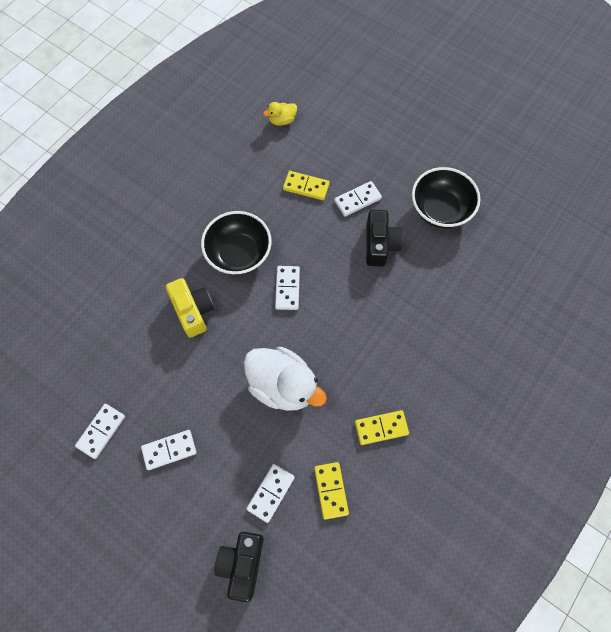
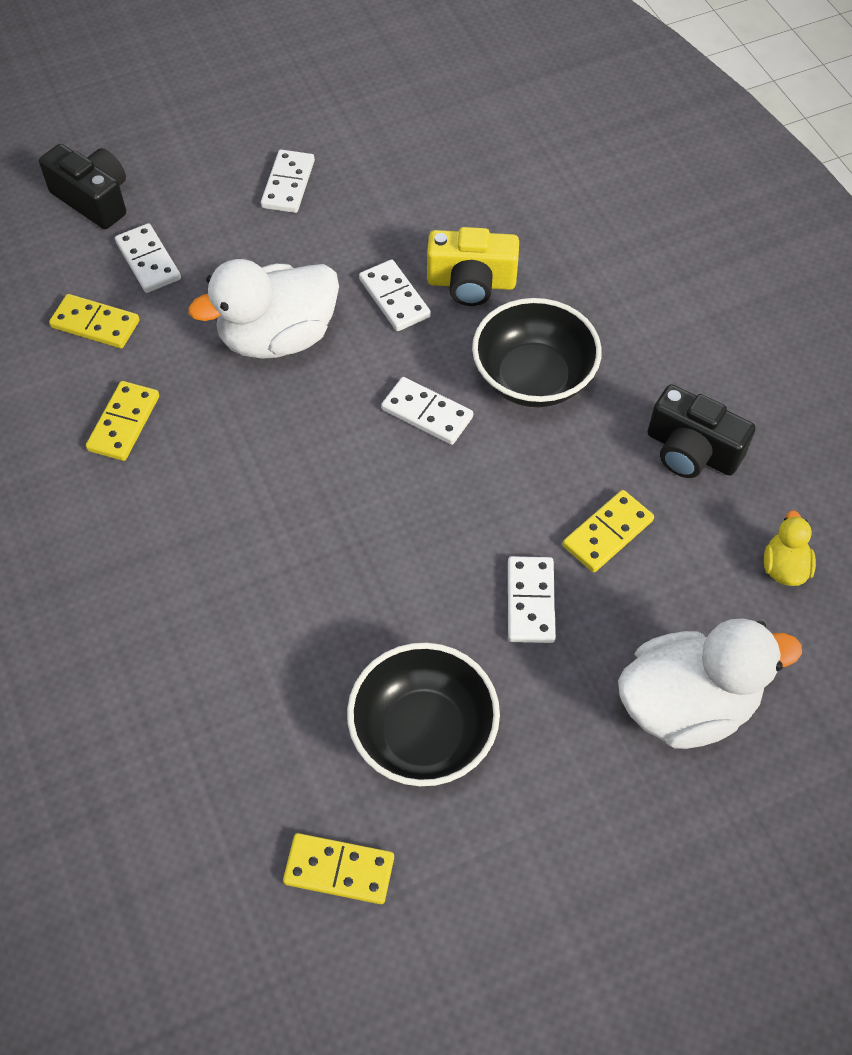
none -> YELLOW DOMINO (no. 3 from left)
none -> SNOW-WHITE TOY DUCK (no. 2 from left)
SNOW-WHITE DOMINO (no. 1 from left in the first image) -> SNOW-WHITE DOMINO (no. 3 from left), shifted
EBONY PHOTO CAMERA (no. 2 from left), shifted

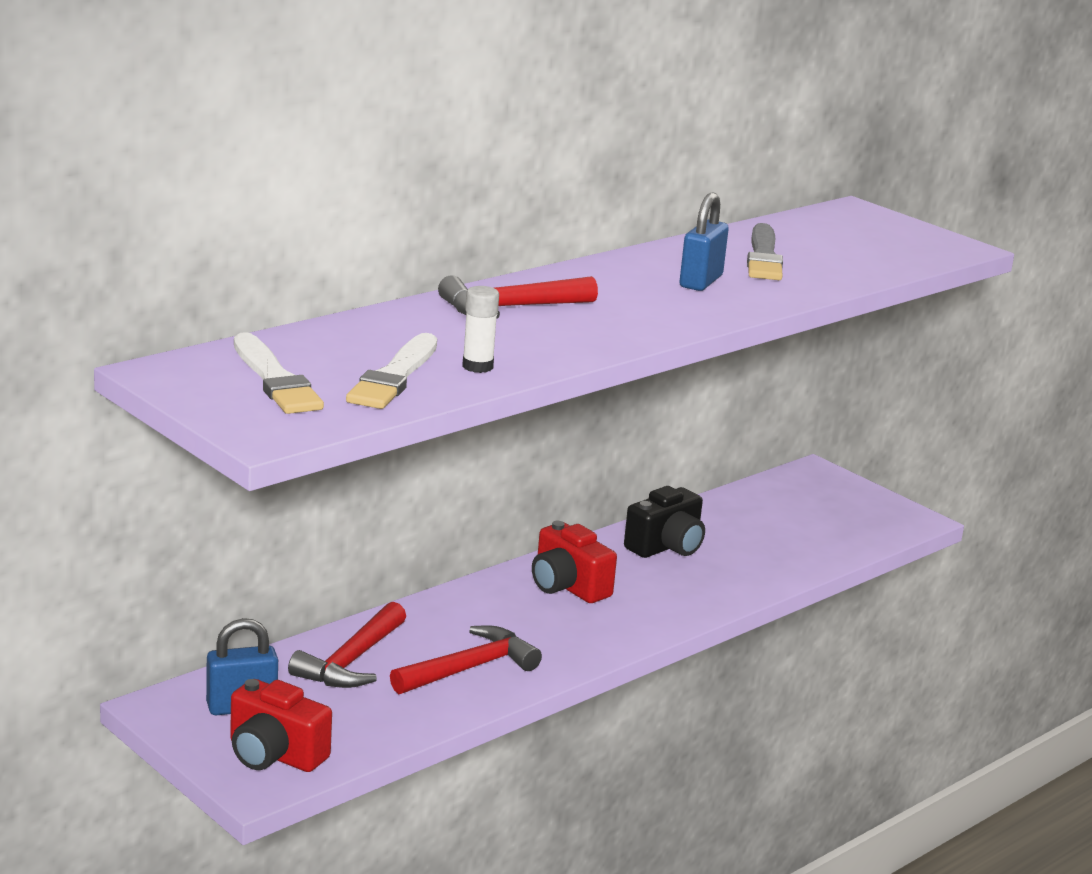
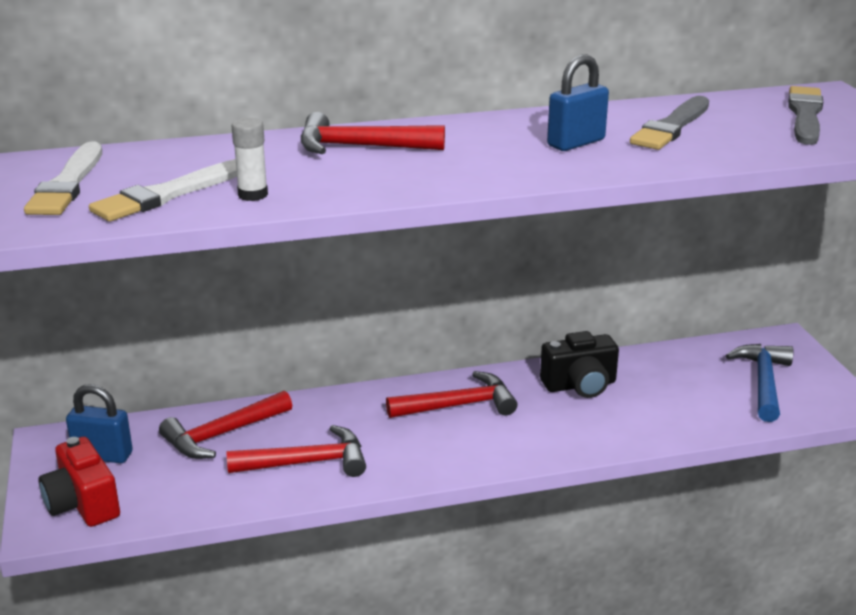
none -> BLUE CLAW HAMMER
none -> ASH-GREY PAINT BRUSH (no. 2 from left)
CRIMSON PHOTO CAMERA (no. 2 from left) -> CRIMSON CLAW HAMMER (no. 4 from left)

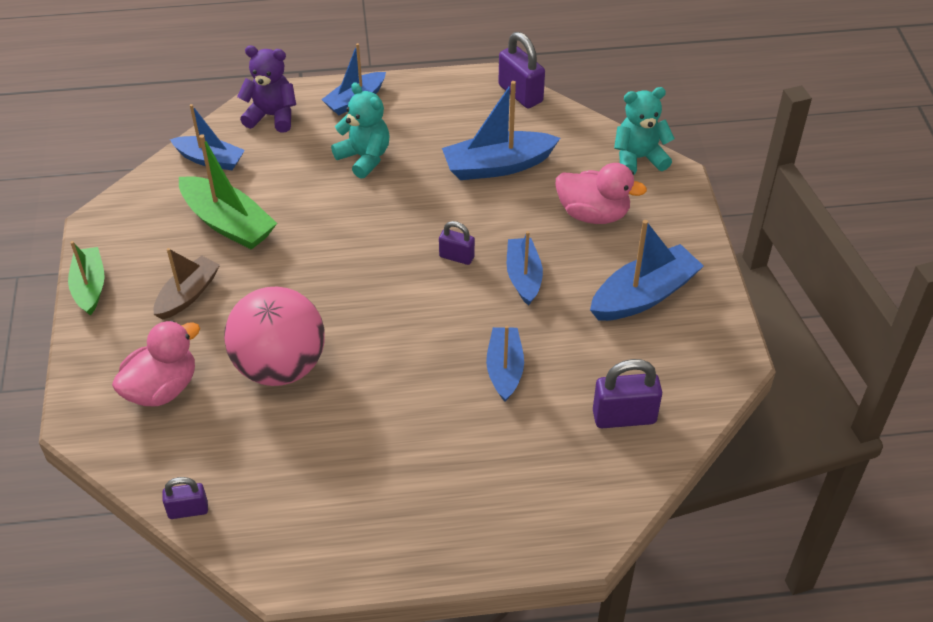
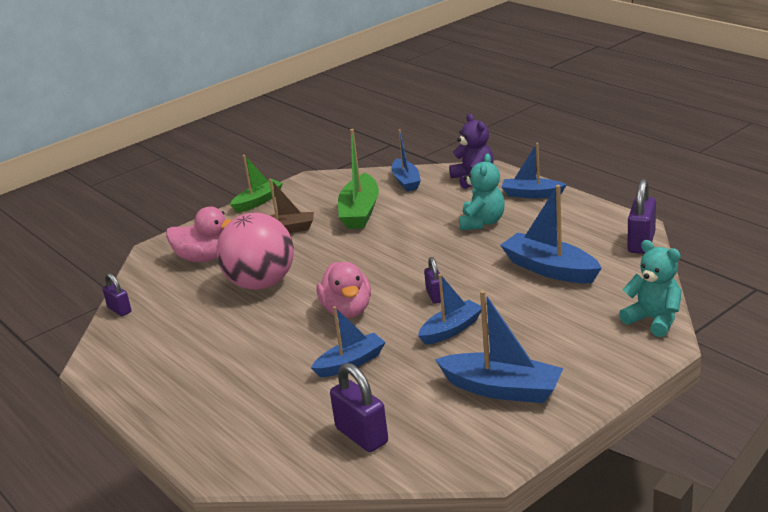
PINK TOY DUCK (no. 2 from left), shifted

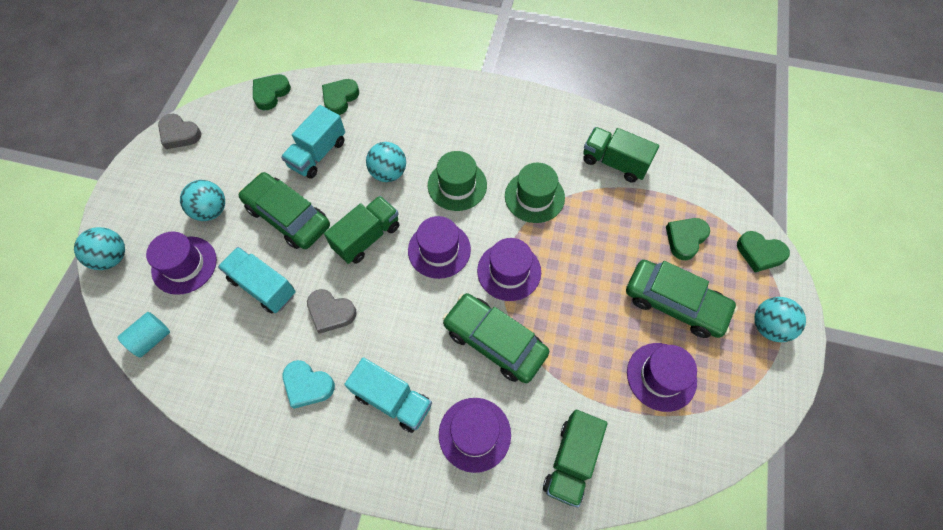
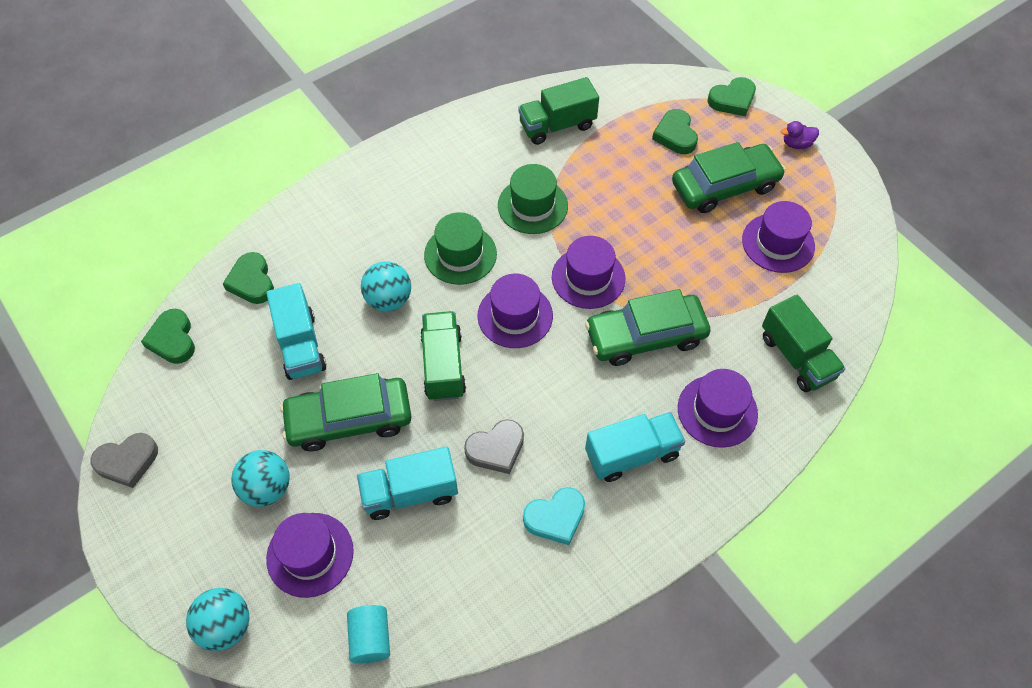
TEAL PLAY BALL (no. 4 from left) -> ROYAL PURPLE TOY DUCK

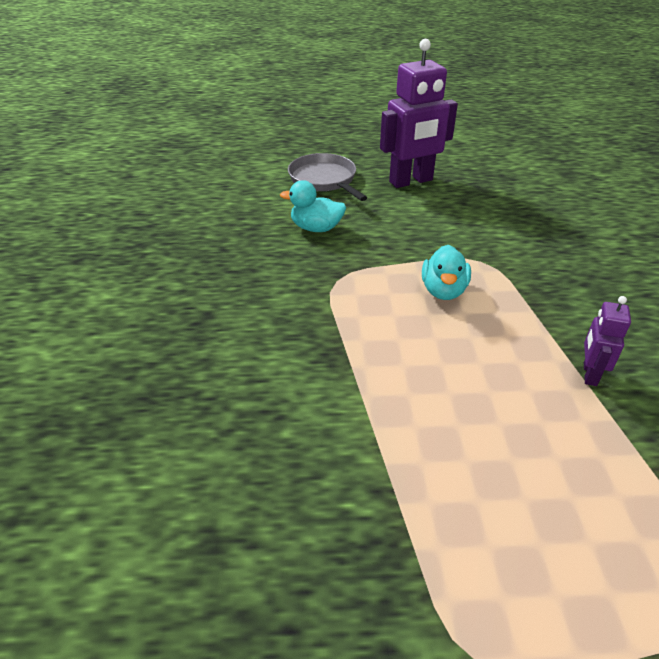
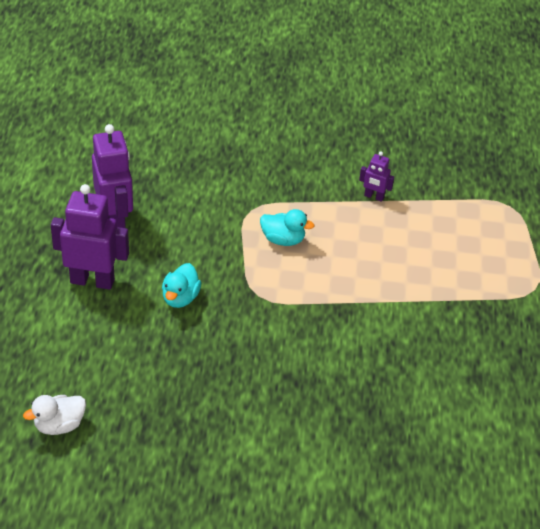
none -> SNOW-WHITE TOY DUCK
ASH-GREY SKILLET -> ROYAL PURPLE ROBOT FIGURE (no. 1 from left)

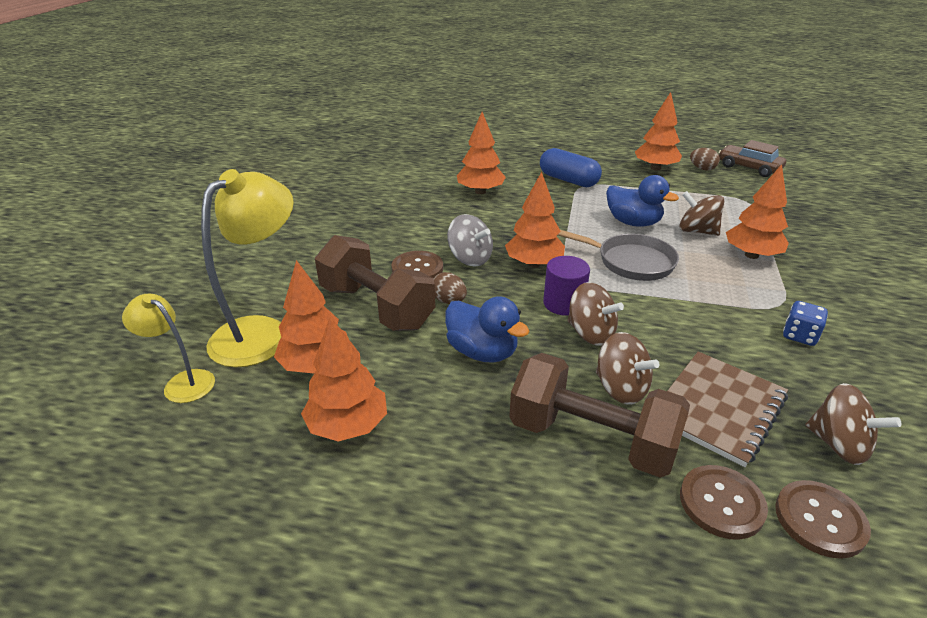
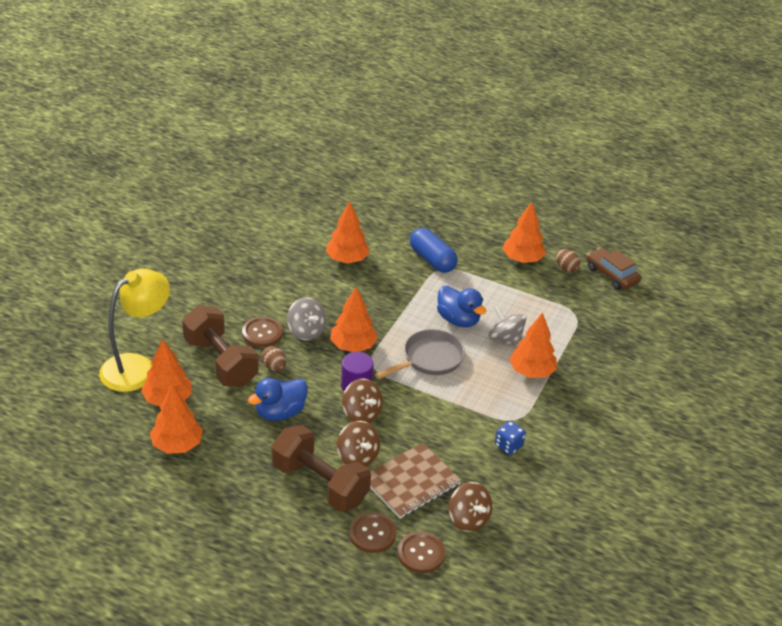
YELLOW READING LAMP (no. 1 from left) -> none
RUSSET TOY TOP (no. 3 from left) -> ASH-GREY TOY TOP (no. 2 from left)
BLUE TOY DUCK (no. 1 from left), 90 degrees clockwise
ASH-GREY SKILLET, 75 degrees counterclockwise

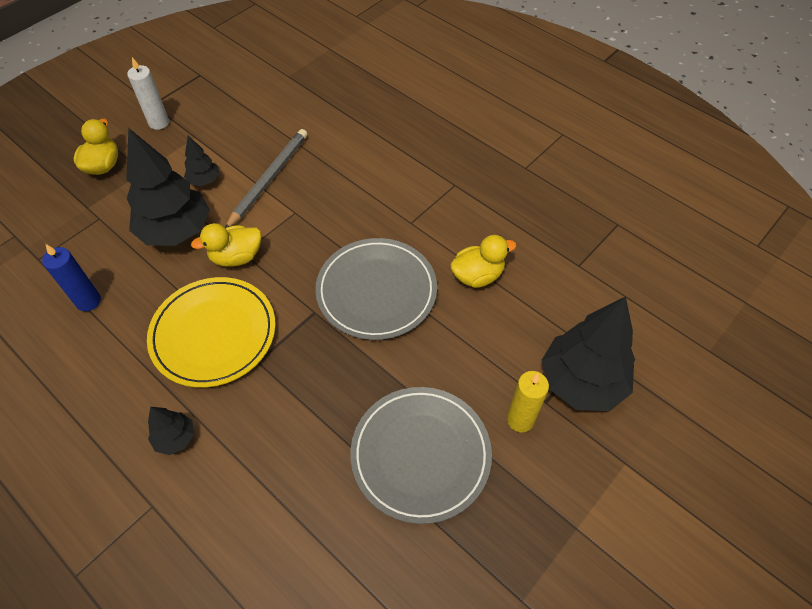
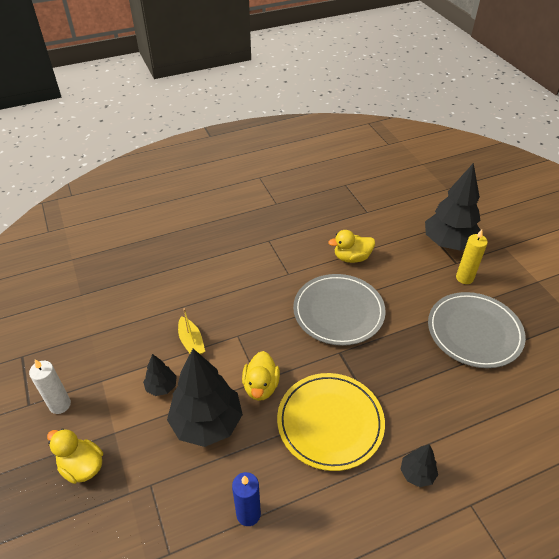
ASH-GREY LEAD PENCIL -> YELLOW TOY BOAT
YELLOW TOY DUCK (no. 3 from left), 105 degrees counterclockwise

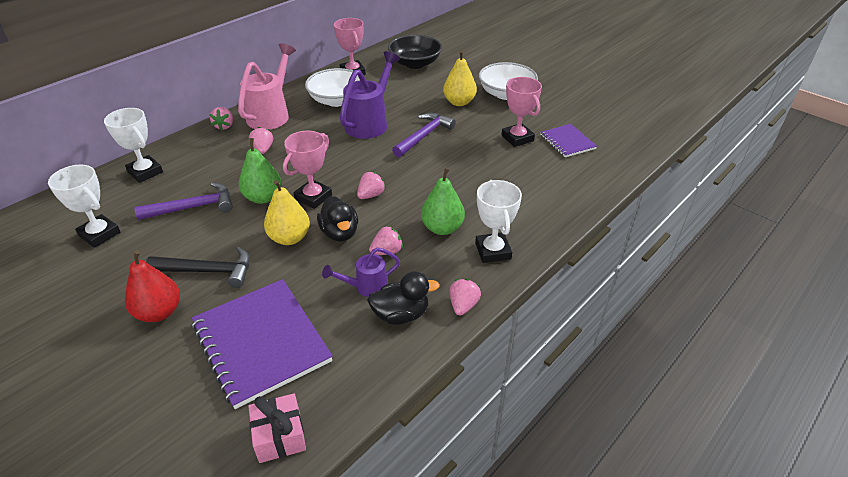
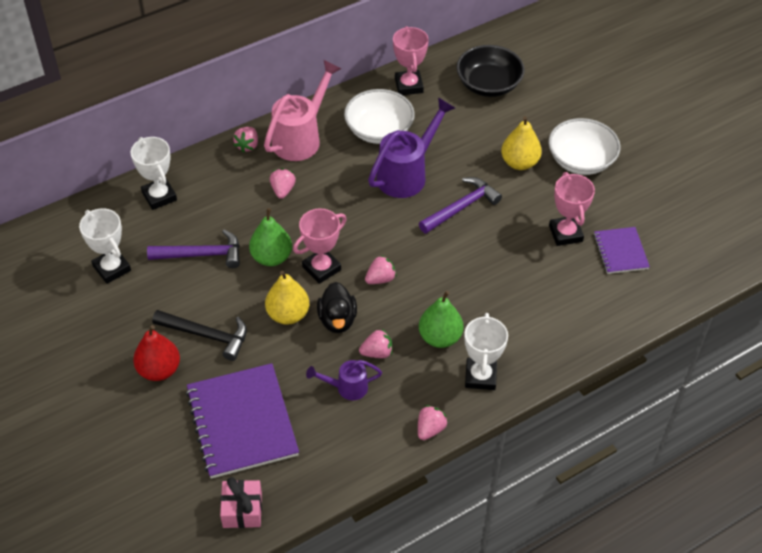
EBONY TOY DUCK (no. 2 from left) -> none

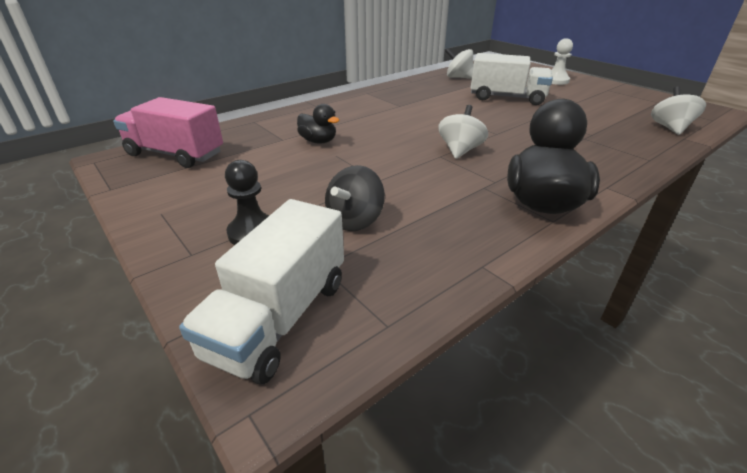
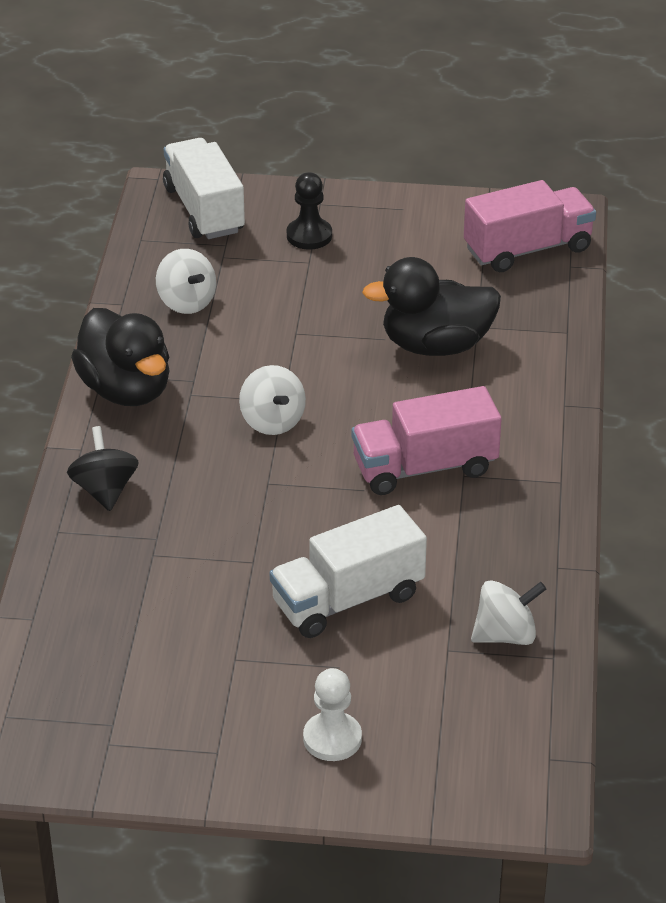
none -> PINK TRUCK (no. 1 from left)
EBONY TOY TOP, shifted
SNOW-WHITE TOY TOP (no. 3 from left in the first image) -> SNOW-WHITE TOY TOP (no. 1 from left), shifted
EBONY TOY DUCK (no. 1 from left in the first image) -> EBONY TOY DUCK (no. 2 from left), x1.86

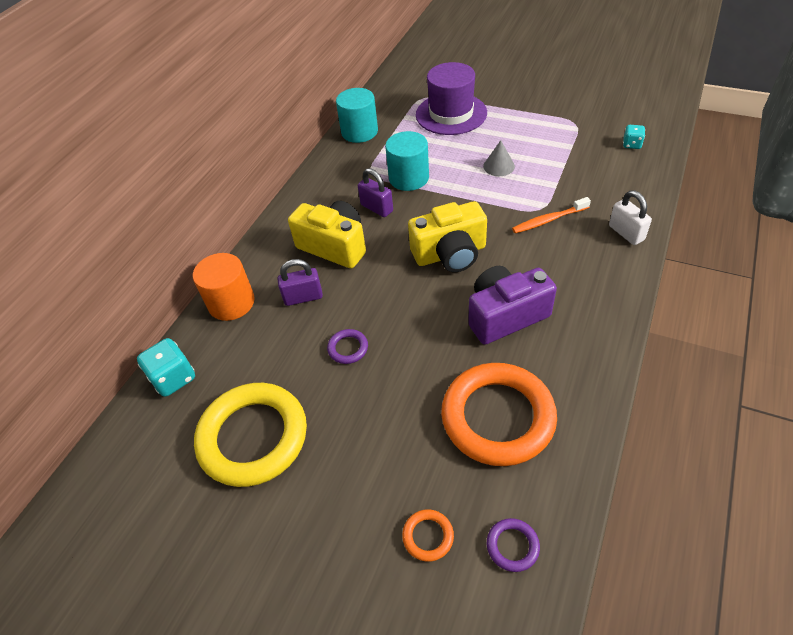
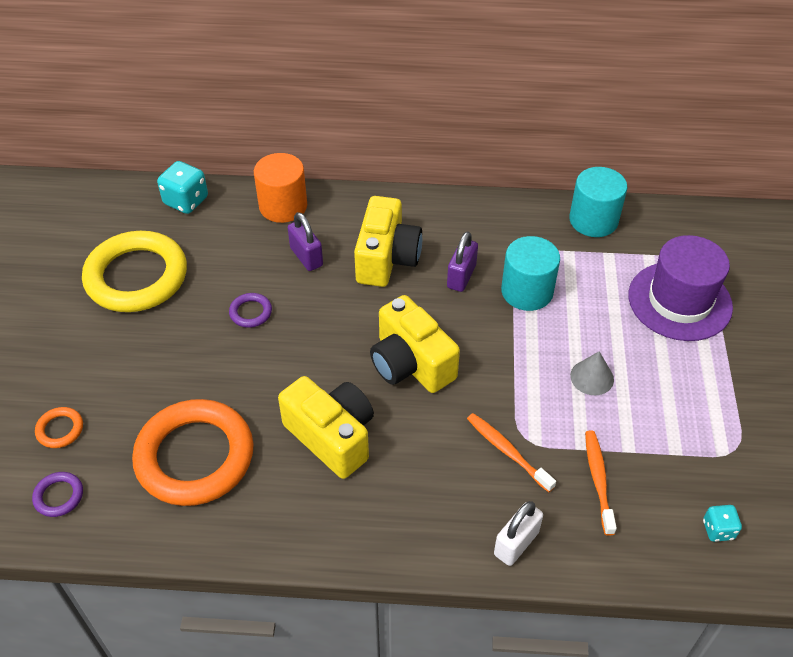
none -> ORANGE TOOTH BRUSH (no. 2 from left)
ROYAL PURPLE PHOTO CAMERA -> YELLOW PHOTO CAMERA (no. 1 from left)

